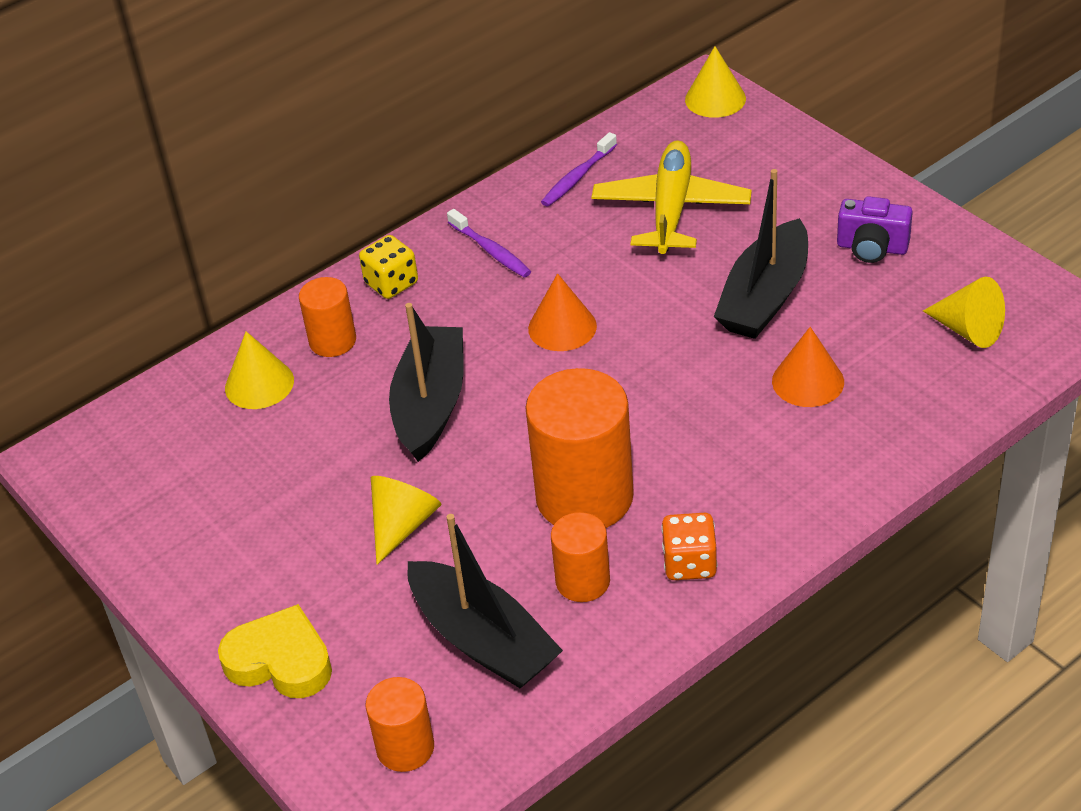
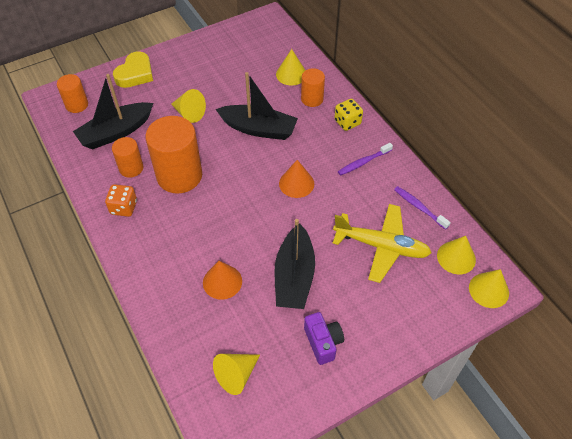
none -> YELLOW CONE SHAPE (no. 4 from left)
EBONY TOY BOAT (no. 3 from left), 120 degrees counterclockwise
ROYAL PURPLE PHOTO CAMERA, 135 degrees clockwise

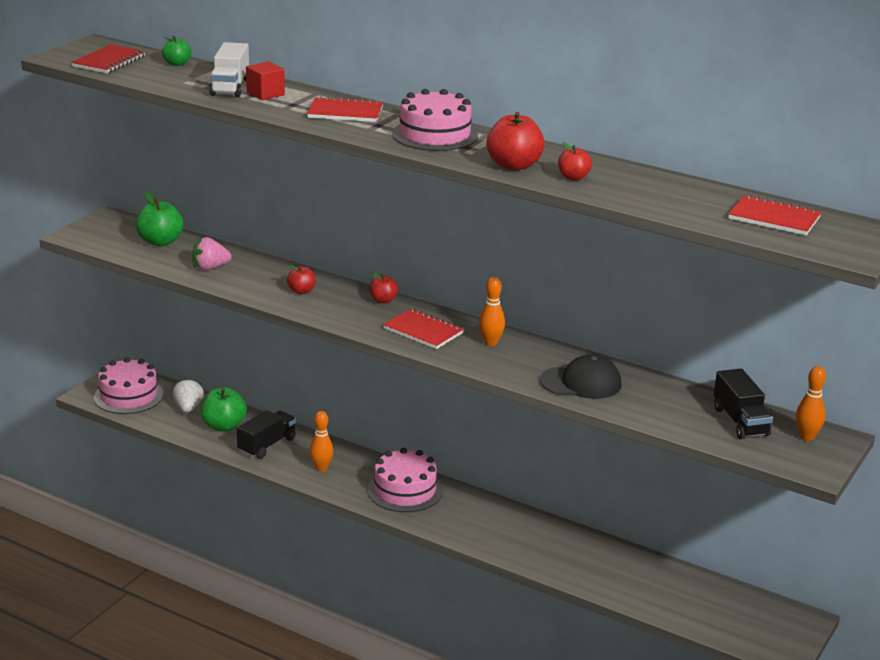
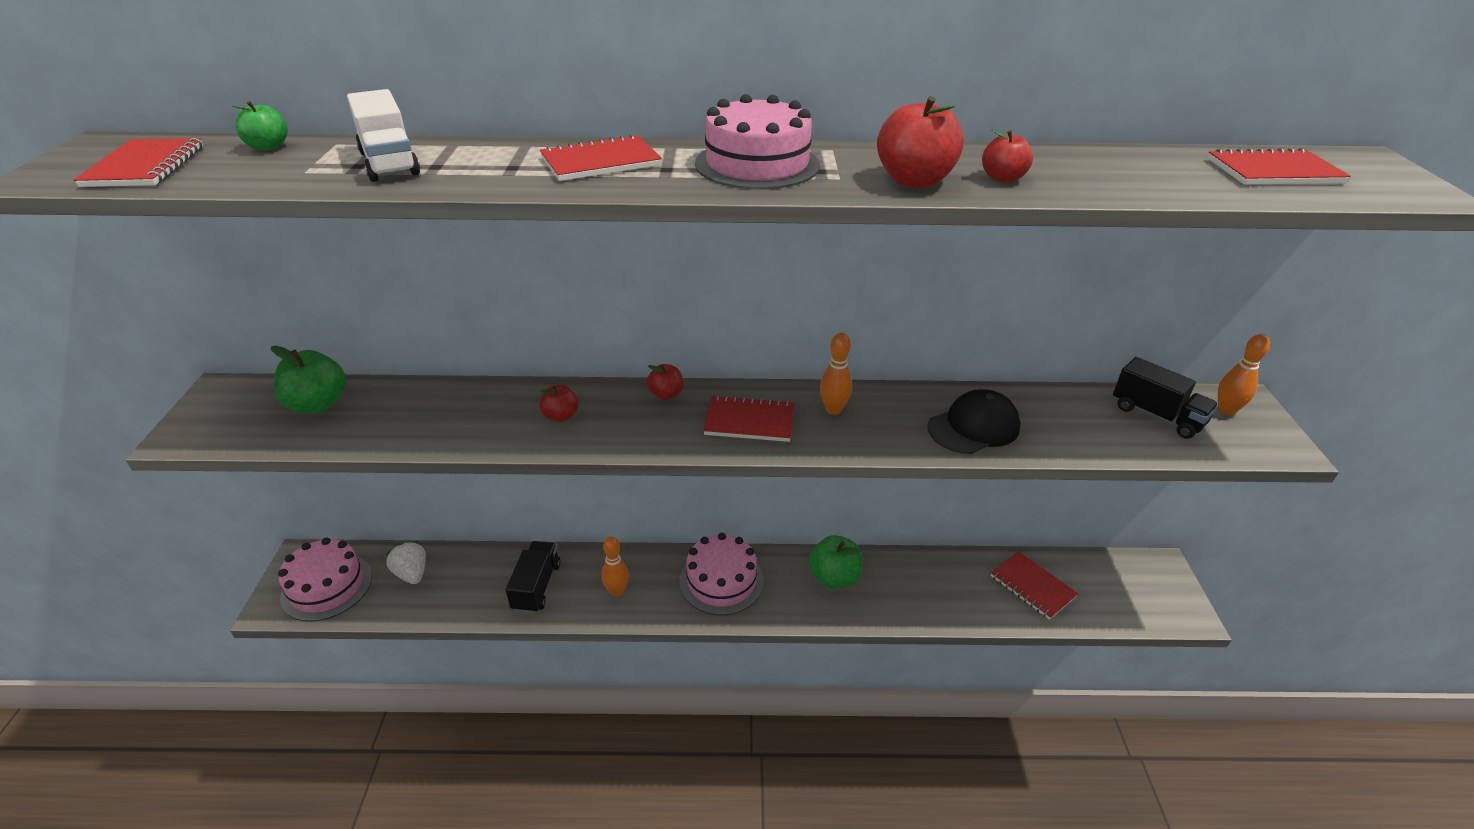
PINK TOY STRAWBERRY -> none
CRIMSON BLOCK -> none
none -> CRIMSON EXERCISE BOOK (no. 4 from left)
LEAF-GREEN TOY APPLE (no. 3 from left), shifted

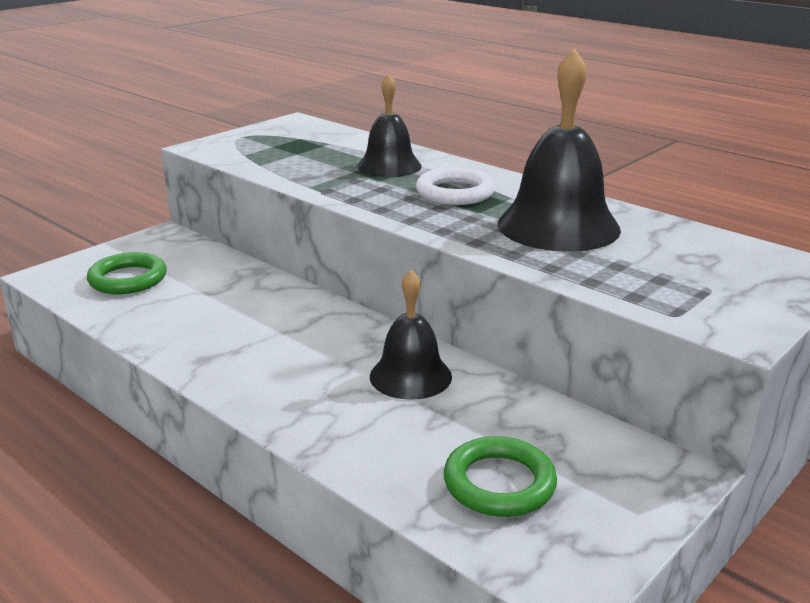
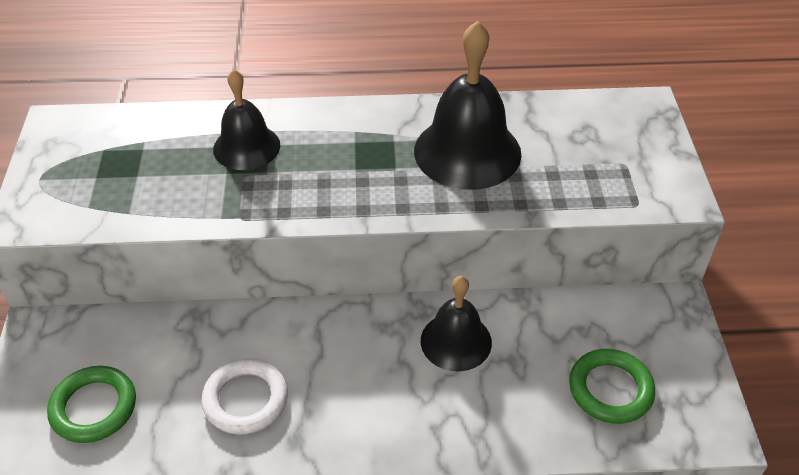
SNOW-WHITE HOOP, shifted

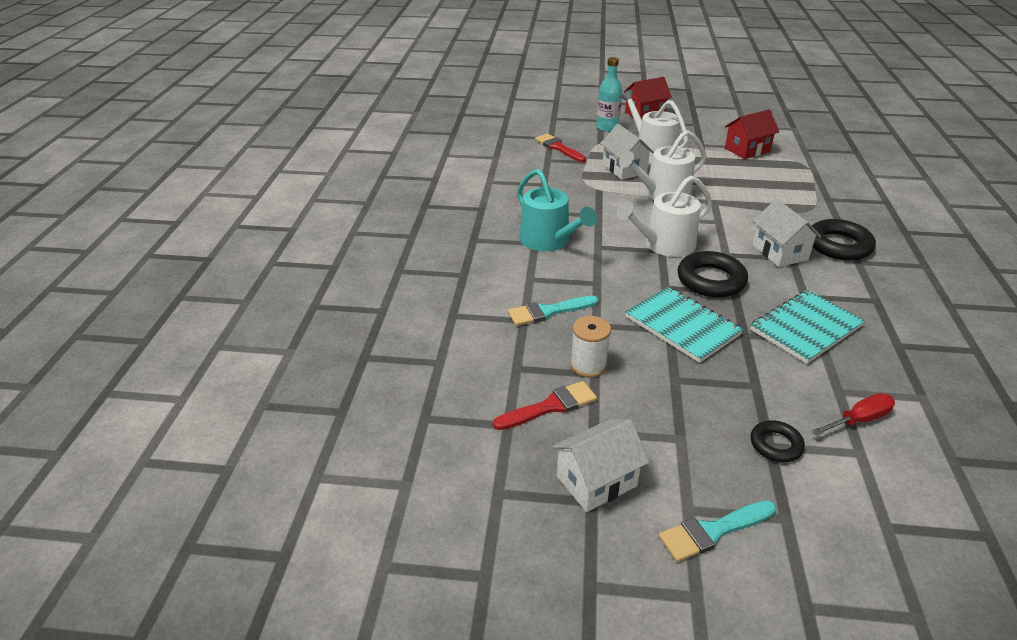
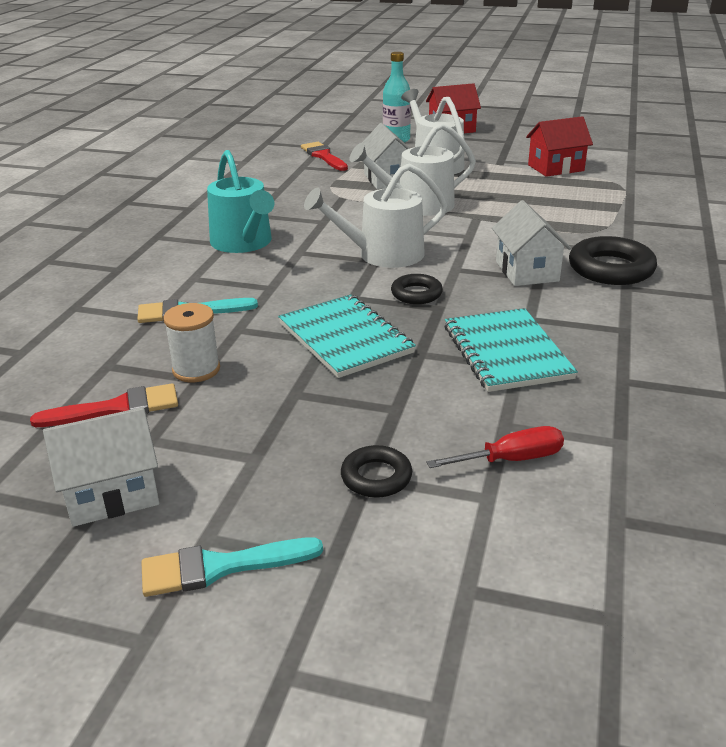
TEAL EXERCISE BOOK (no. 2 from left), 75 degrees counterclockwise
EBONY HOOP (no. 1 from left in the first image) -> EBONY HOOP (no. 2 from left), x0.58

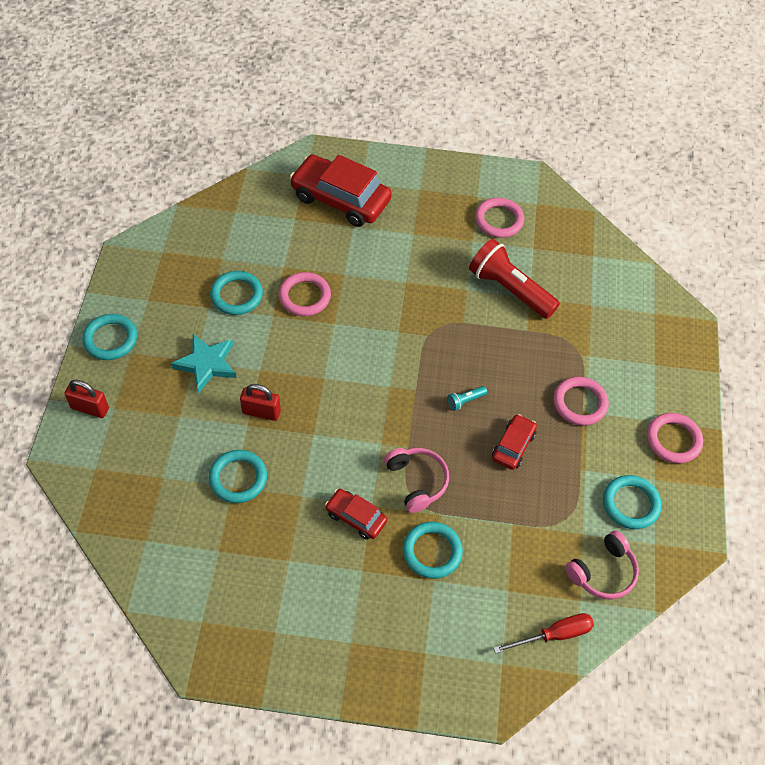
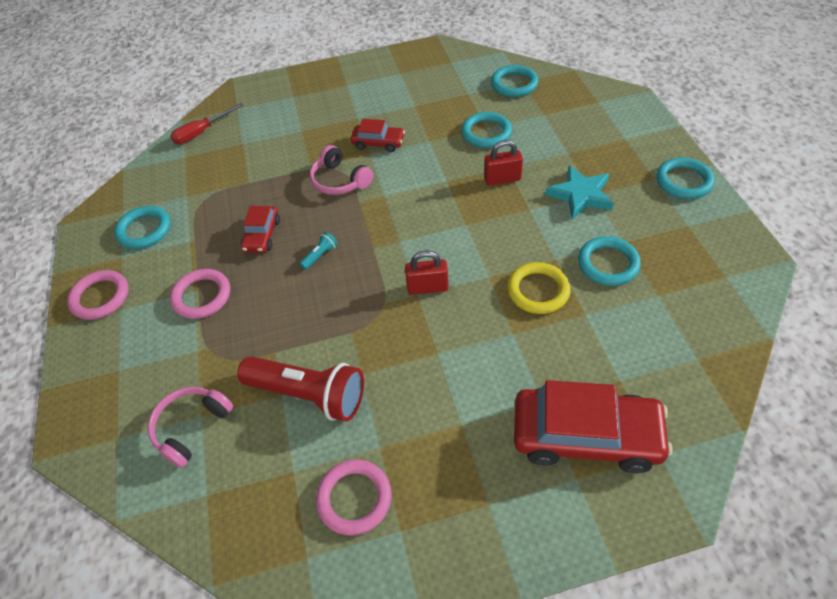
CRIMSON PADLOCK (no. 1 from left), shifted
TEAL HOOP (no. 4 from left in the first image) -> TEAL HOOP (no. 3 from left), shifted
PINK OVER-EAR HEADPHONES (no. 2 from left in the first image) -> PINK OVER-EAR HEADPHONES (no. 1 from left), shifted
PINK HOOP (no. 1 from left) -> YELLOW HOOP

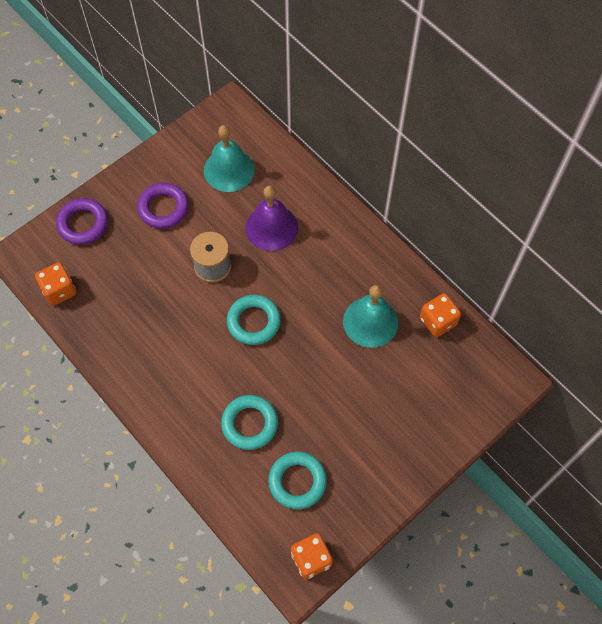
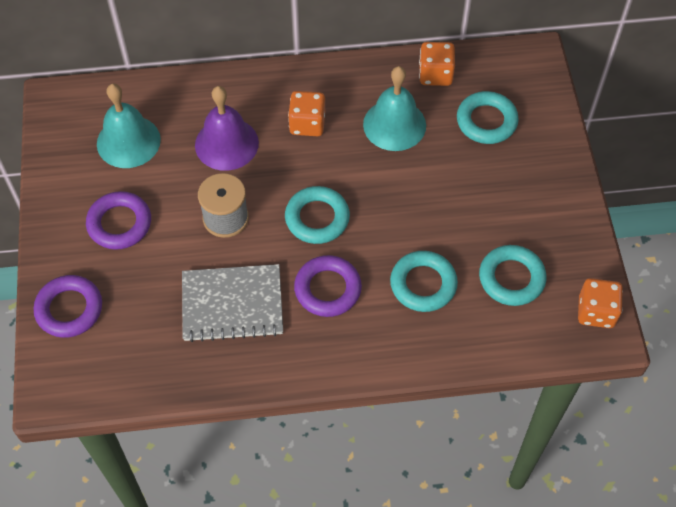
none -> ASH-GREY EXERCISE BOOK
none -> ROYAL PURPLE HOOP (no. 3 from left)
none -> TEAL HOOP (no. 3 from left)
ORANGE GAME DIE (no. 1 from left), shifted

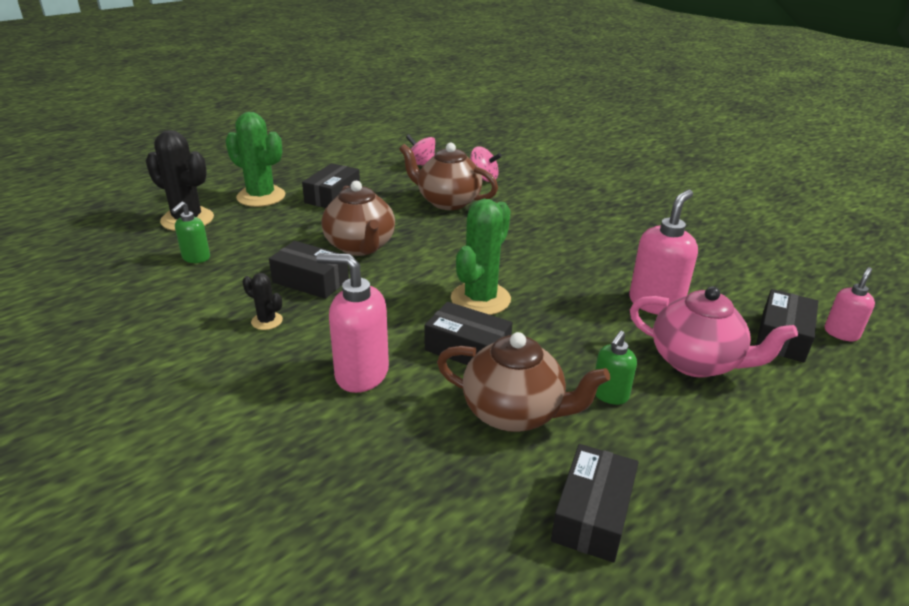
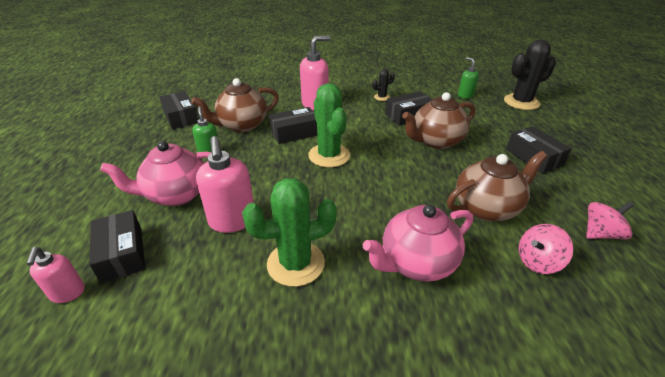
none -> PINK CHINA TEAPOT (no. 2 from left)
LEAF-GREEN SAGUARO CACTUS (no. 1 from left), shifted
RUSSET CHINA TEAPOT (no. 1 from left in the first image) -> RUSSET CHINA TEAPOT (no. 2 from left), 45 degrees counterclockwise

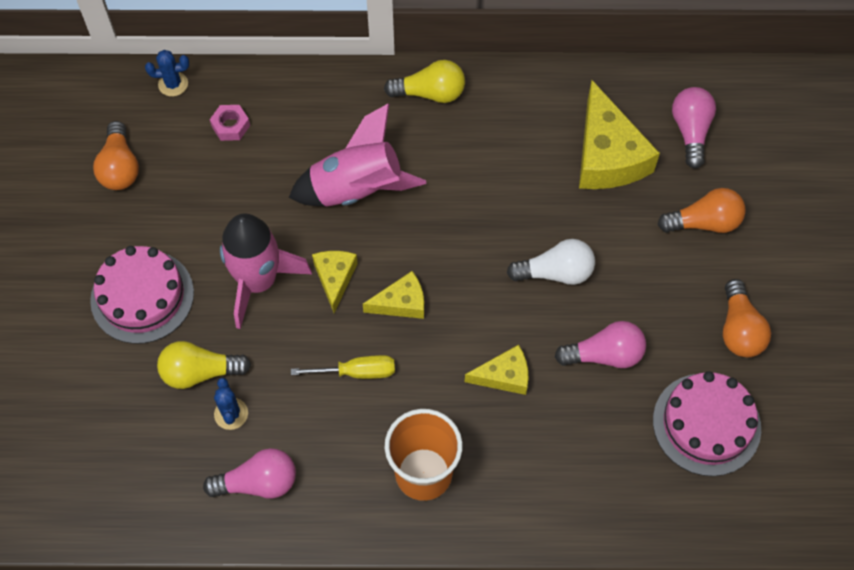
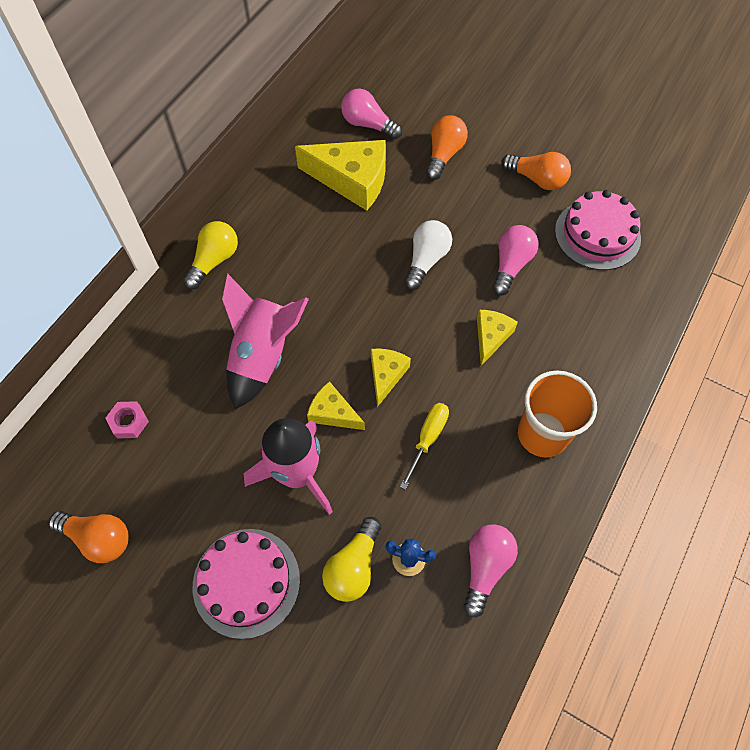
BLUE SAGUARO CACTUS (no. 1 from left) -> none

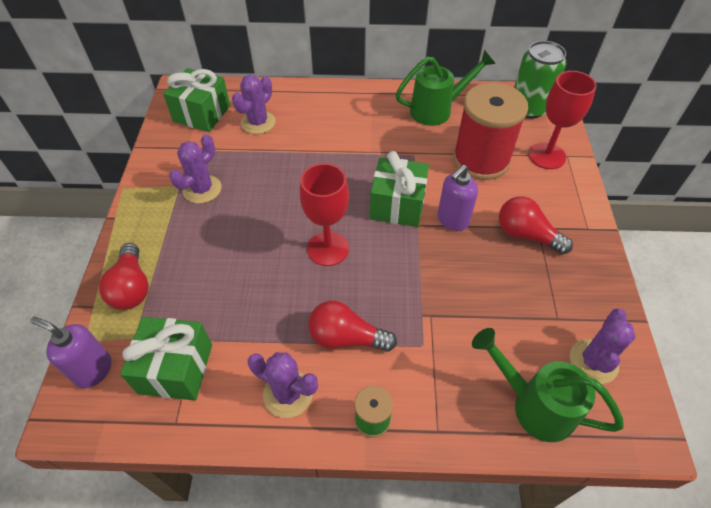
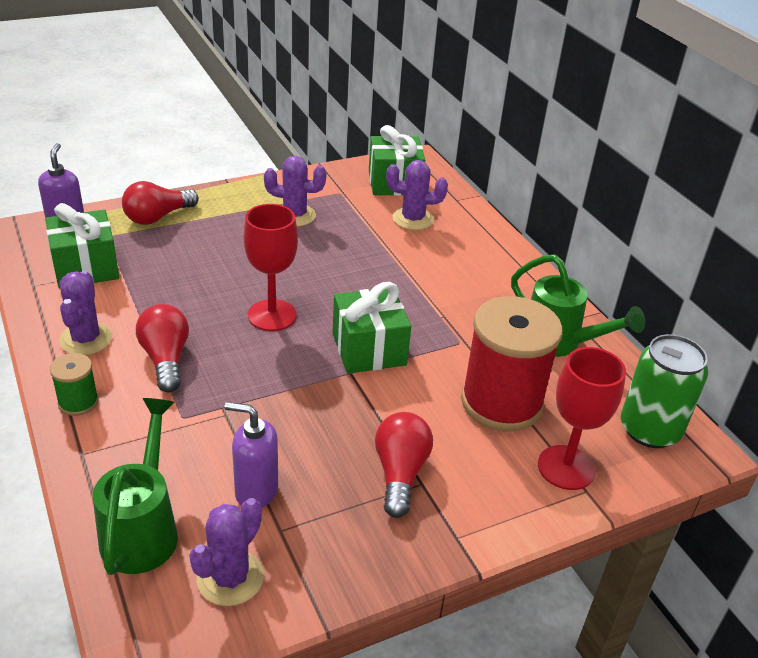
ROYAL PURPLE SOAP DISPENSER (no. 2 from left), shifted
ROYAL PURPLE SAGUARO CACTUS (no. 4 from left in the first image) -> ROYAL PURPLE SAGUARO CACTUS (no. 2 from left), 60 degrees counterclockwise

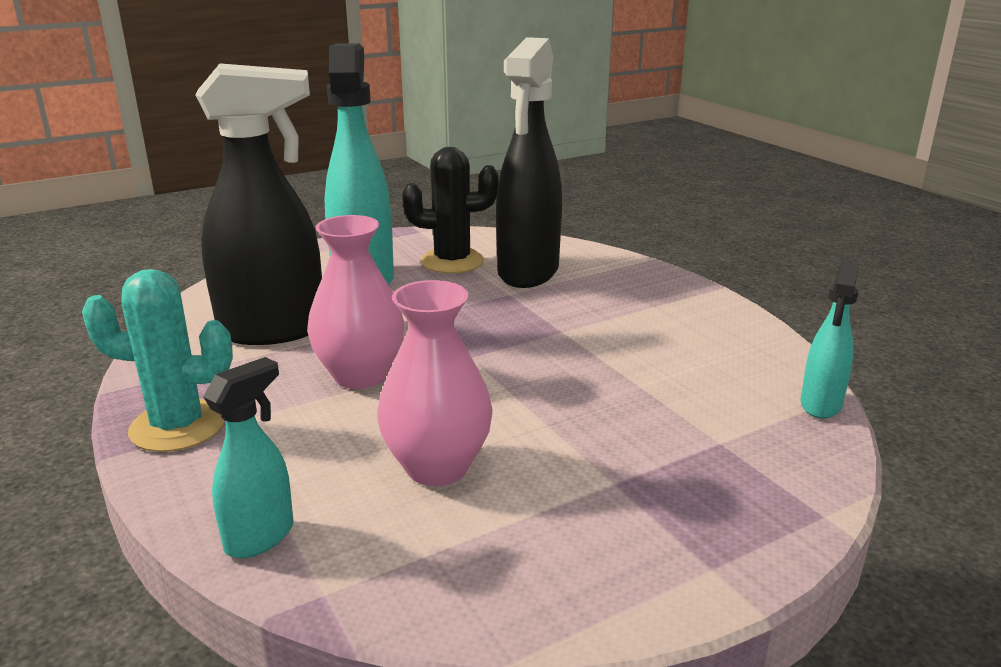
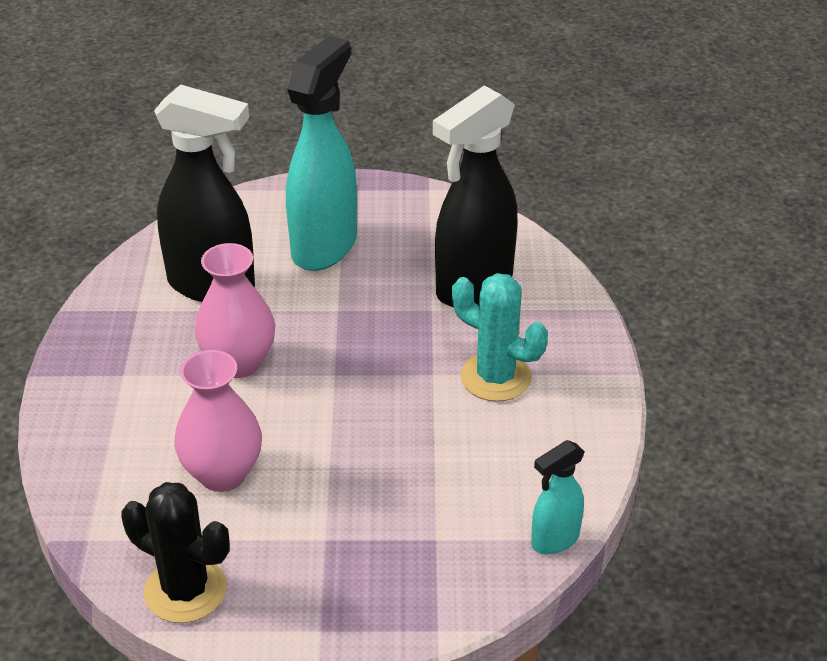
TEAL SPRAYER (no. 1 from left) -> none
TEAL SAGUARO CACTUS, shifted
EBONY SAGUARO CACTUS, shifted

